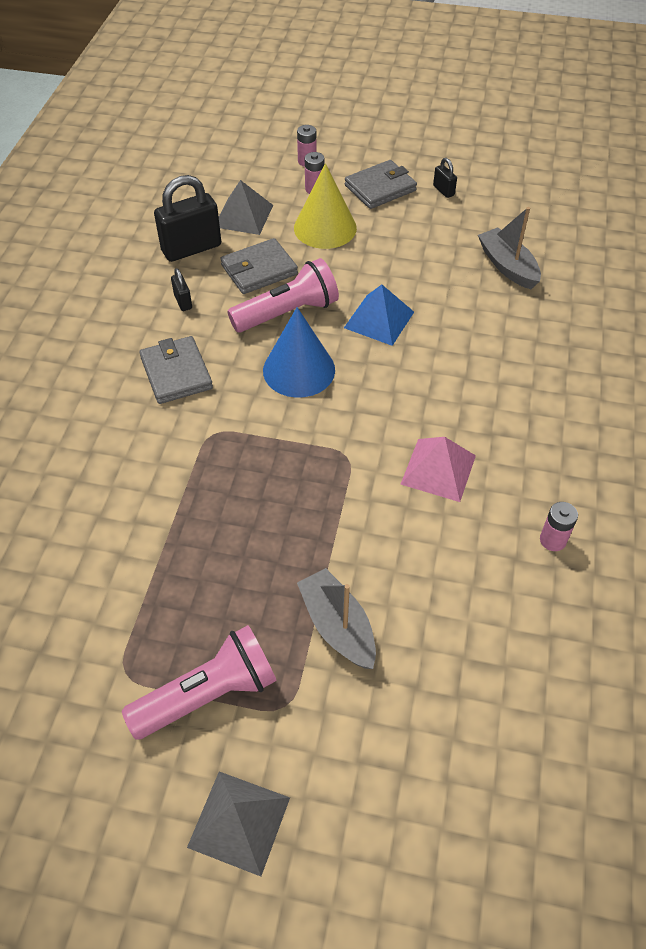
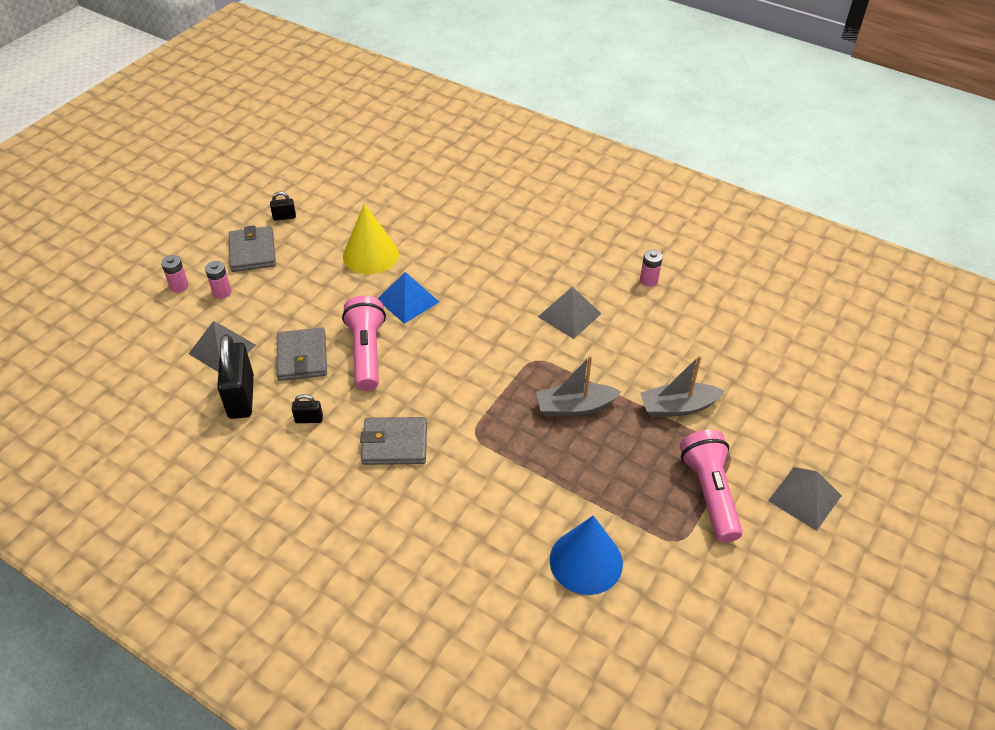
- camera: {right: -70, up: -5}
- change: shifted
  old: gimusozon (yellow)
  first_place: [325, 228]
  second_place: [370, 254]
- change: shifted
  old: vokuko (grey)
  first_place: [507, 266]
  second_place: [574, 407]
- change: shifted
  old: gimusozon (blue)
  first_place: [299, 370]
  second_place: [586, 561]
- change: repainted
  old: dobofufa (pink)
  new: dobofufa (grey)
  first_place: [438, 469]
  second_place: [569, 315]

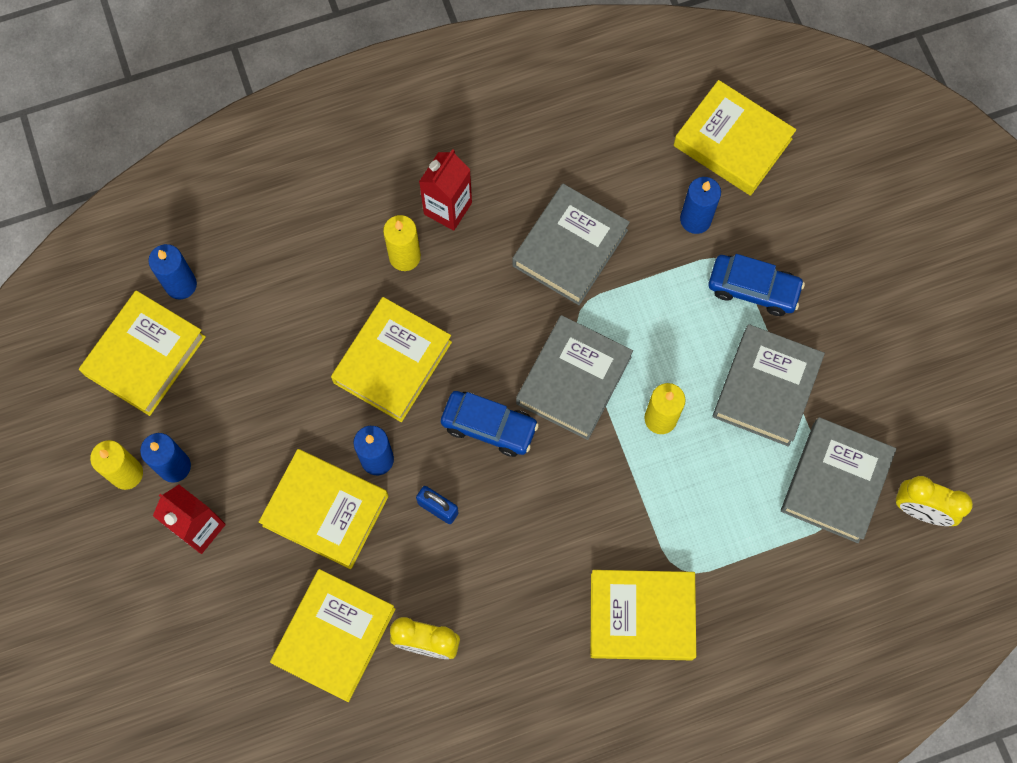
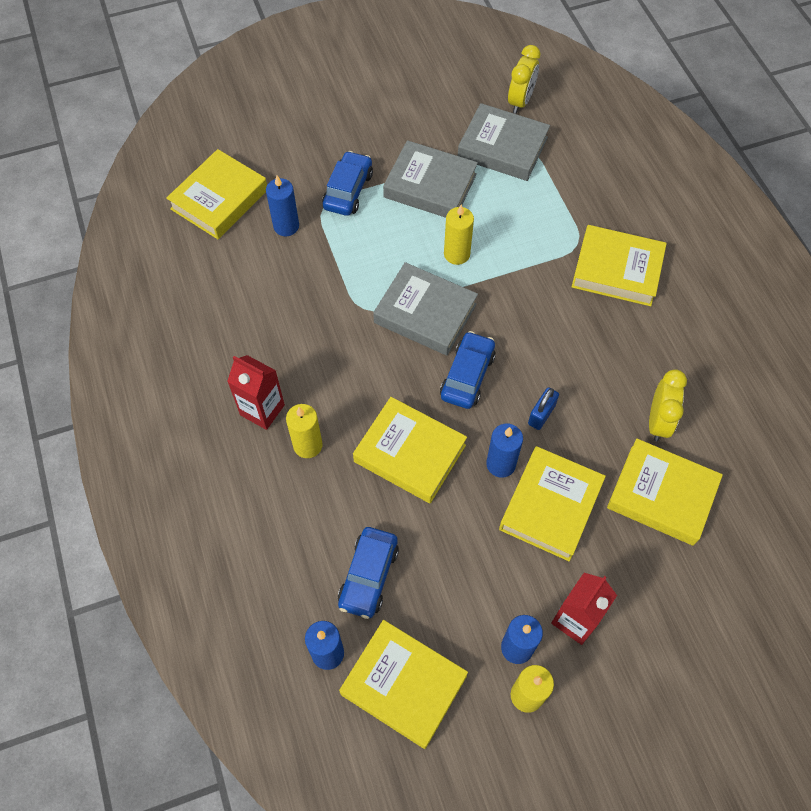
- camera: {right: -90, up: -10}
- change: gone
  old: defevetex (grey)
  first_place: [570, 248]
- change: rotated
  old: defevetex (yellow)
  first_place: [641, 616]
  second_place: [617, 270]
  degrees: -75
- change: new
  new: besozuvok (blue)
  second_place: [368, 576]

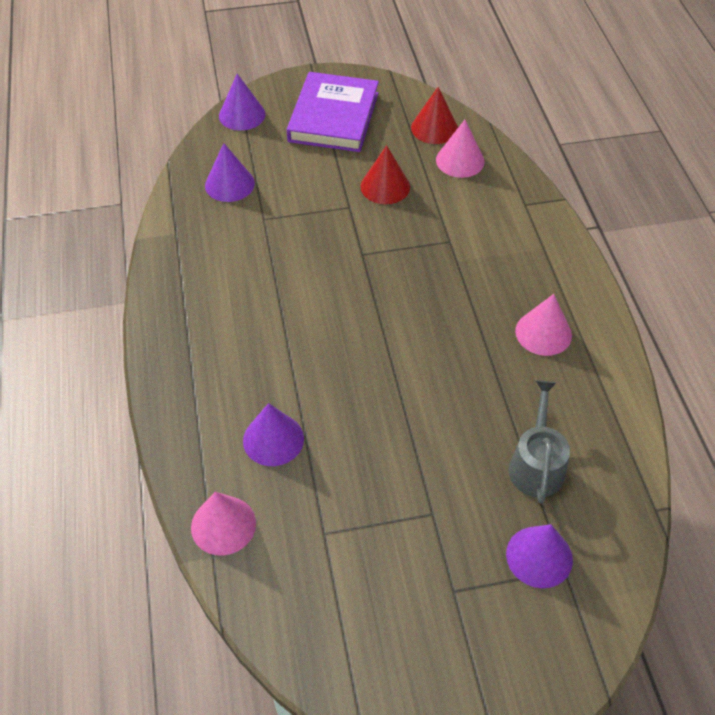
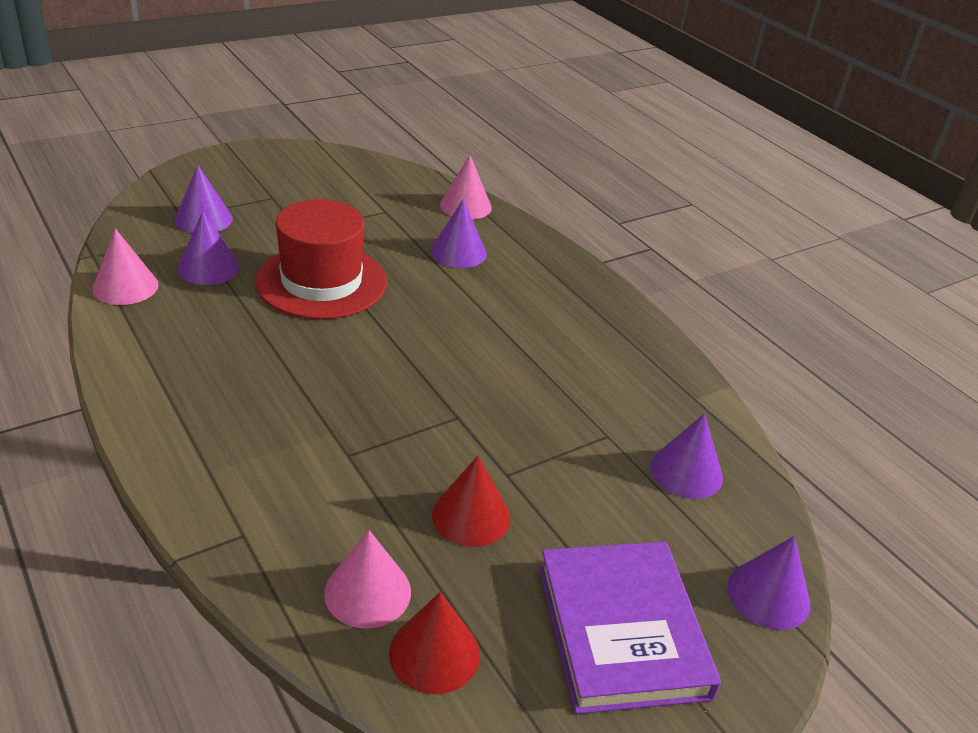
- camera: {right: 155, up: -15}
- change: shifted
  old: gimusozon (pink)
  first_place: [543, 333]
  second_place: [125, 286]
- change: swapped
  old: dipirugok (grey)
  new: gimusozon (purple)
  first_place: [536, 464]
  second_place: [208, 267]
- change: new
  new: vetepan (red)
  second_place: [321, 281]

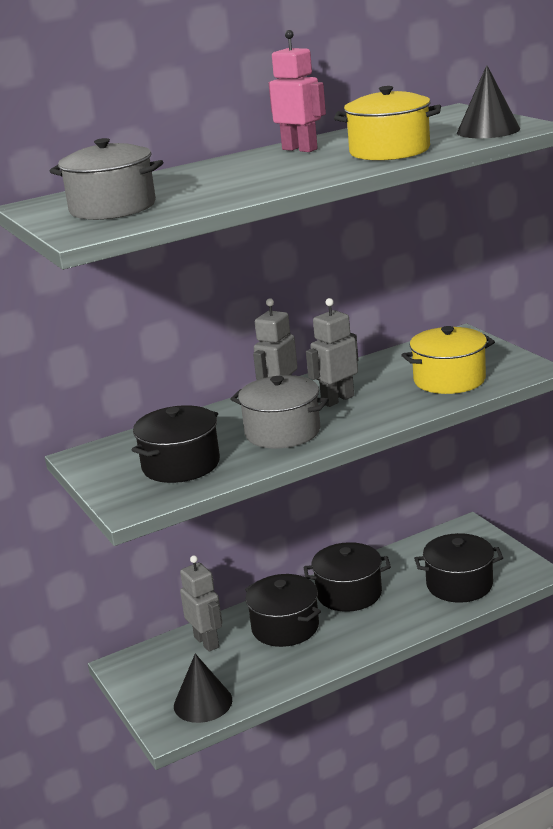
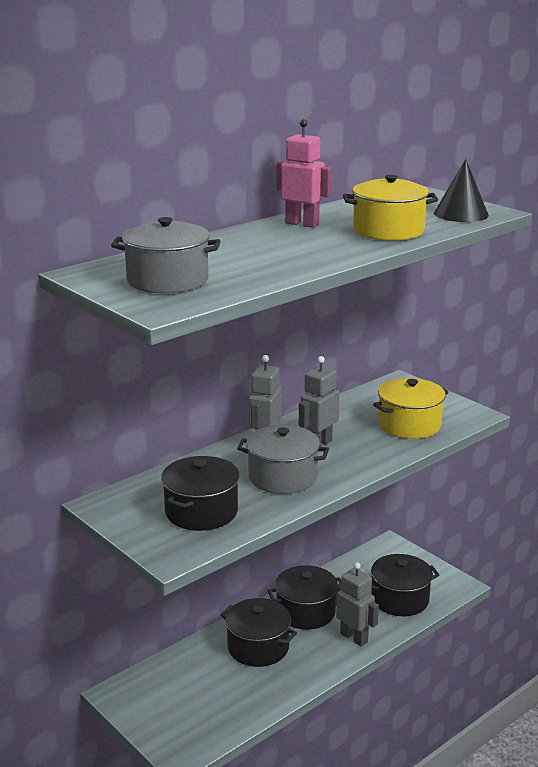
- camera: {right: -15, up: 0}
- change: shifted
  old: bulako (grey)
  first_place: [207, 642]
  second_place: [354, 638]
- change: gone
  old: gimusozon (black)
  first_place: [203, 702]

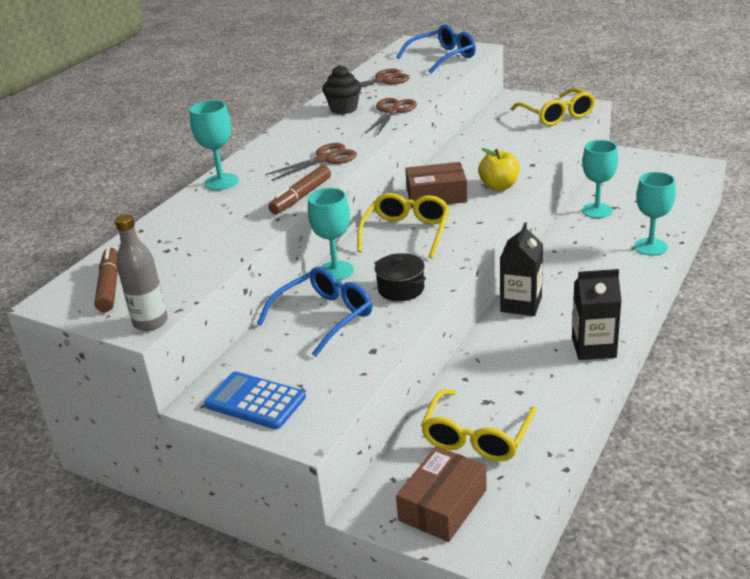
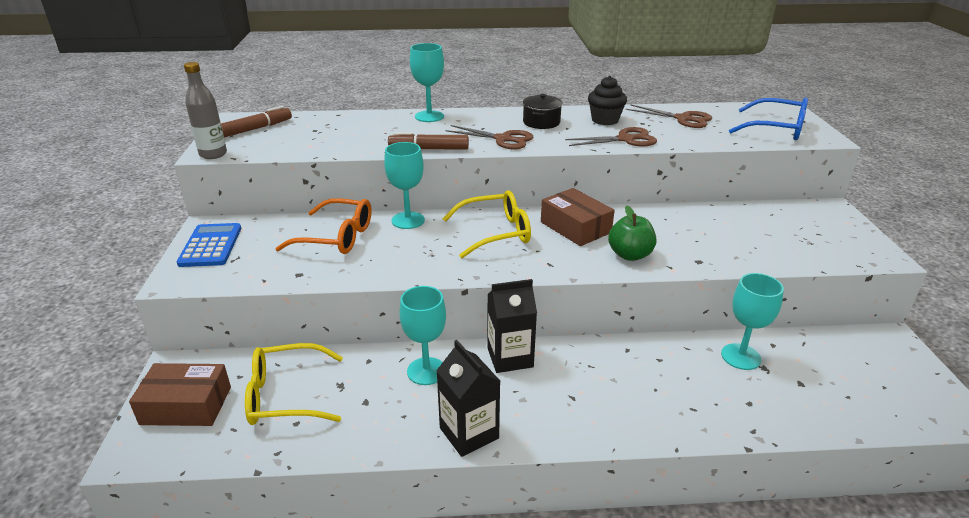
- camera: {right: 55, up: 0}
- change: gone
  old: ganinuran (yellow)
  first_place: [557, 115]
- change: repainted
  old: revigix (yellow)
  new: revigix (green)
  first_place: [499, 186]
  second_place: [630, 255]
- change: shifted
  old: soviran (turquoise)
  first_place: [650, 247]
  second_place: [426, 371]
- change: shifted
  old: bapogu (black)
  first_place: [401, 289]
  second_place: [541, 122]
- change: repainted
  old: ganinuran (blue)
  new: ganinuran (orange)
  first_place: [324, 317]
  second_place: [337, 237]

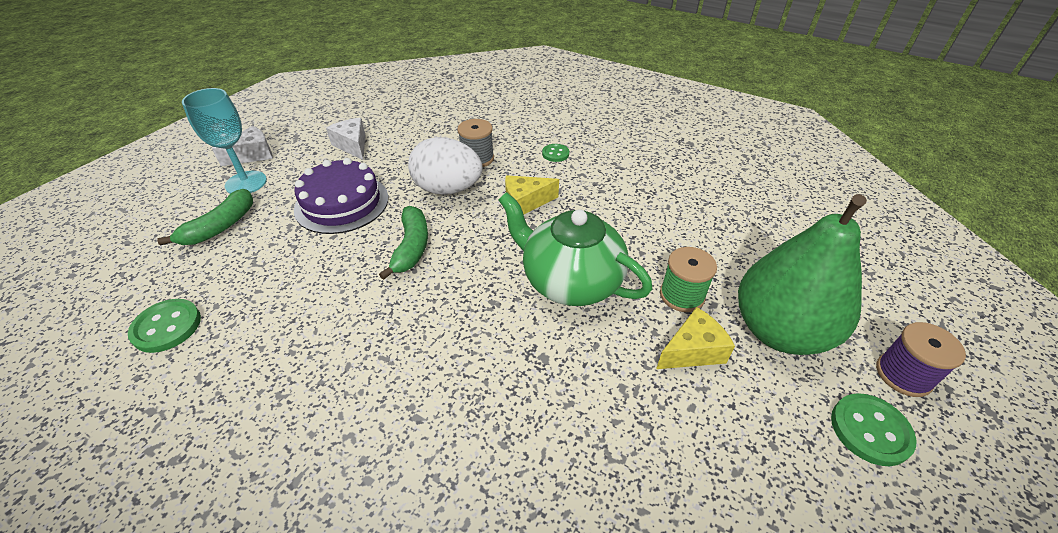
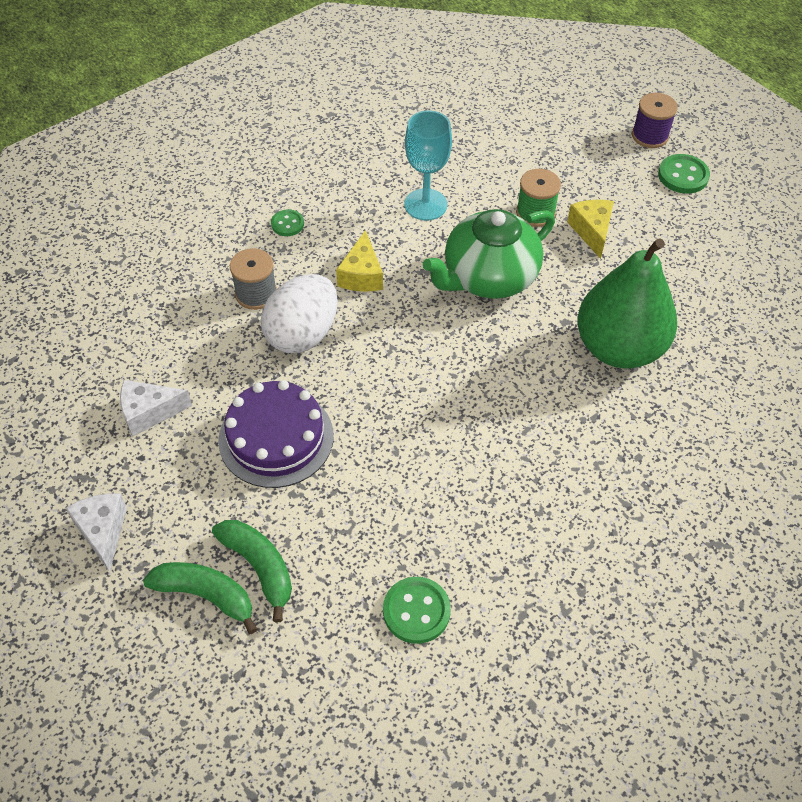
- camera: {right: -70, up: 10}
- change: shifted
  old: soviran (turquoise)
  first_place: [246, 183]
  second_place: [425, 204]
- change: shifted
  old: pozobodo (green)
  first_place: [779, 331]
  second_place: [618, 348]
- change: shifted
  old: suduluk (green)
  first_place: [411, 247]
  second_place: [206, 595]

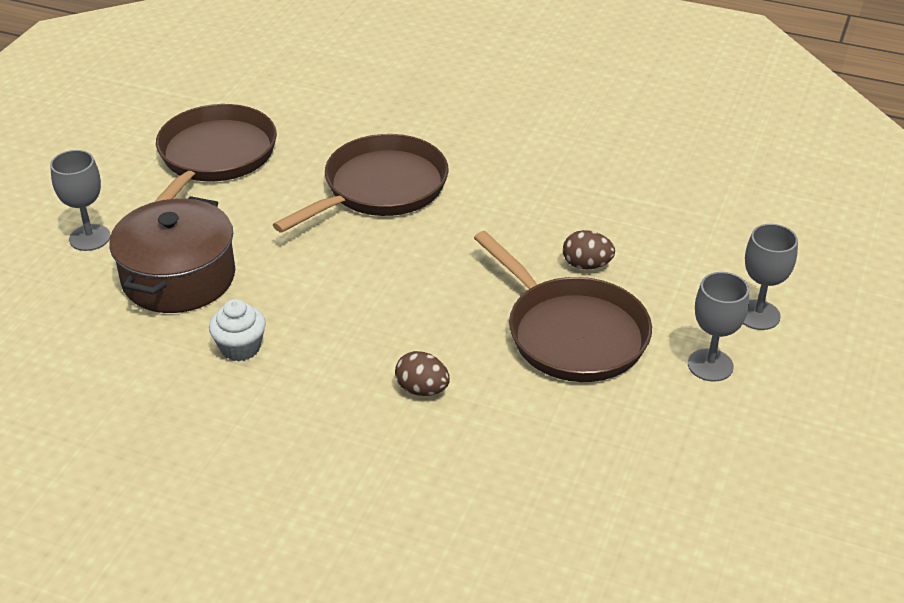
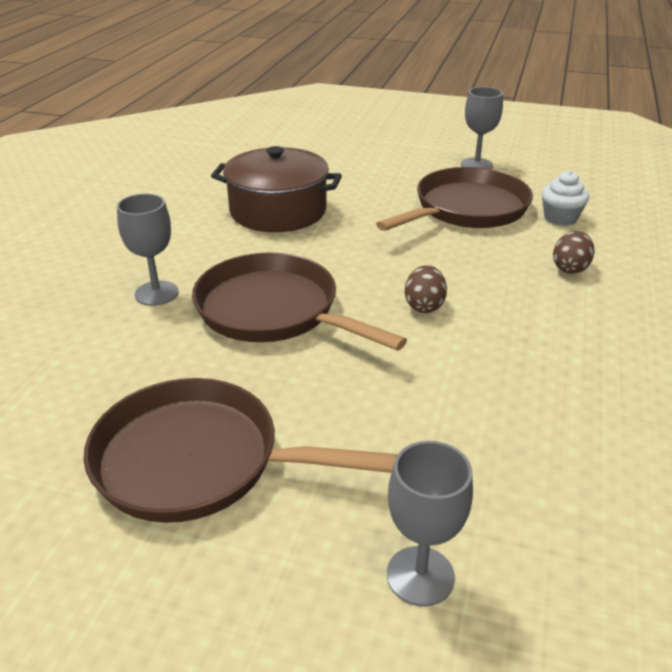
- camera: {right: -95, up: -5}
- change: shifted
  old: bapogu (brown)
  first_place: [179, 277]
  second_place: [278, 211]
- change: shifted
  old: soviran (grey)
  first_place: [758, 315]
  second_place: [156, 293]
- change: shifted
  old: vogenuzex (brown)
  first_place: [586, 265]
  second_place: [424, 306]
- change: shifted
  old: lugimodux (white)
  first_place: [240, 348]
  second_place: [560, 218]

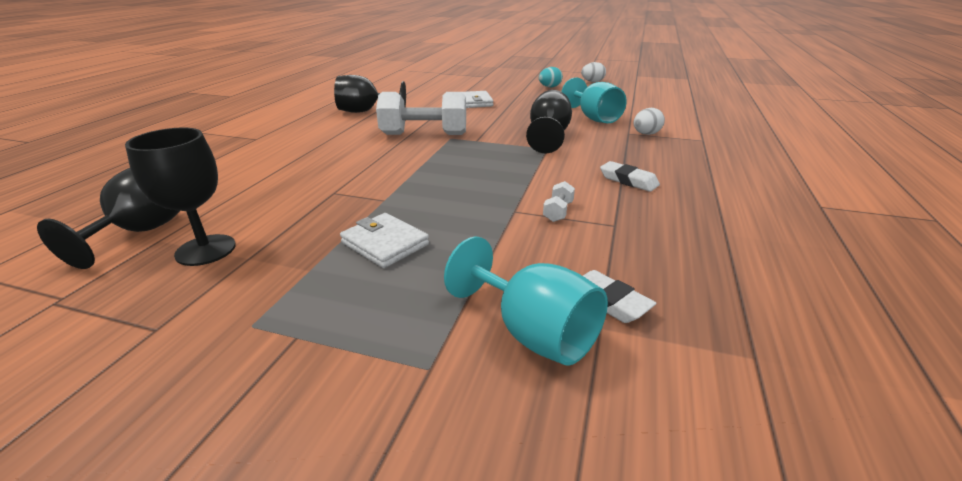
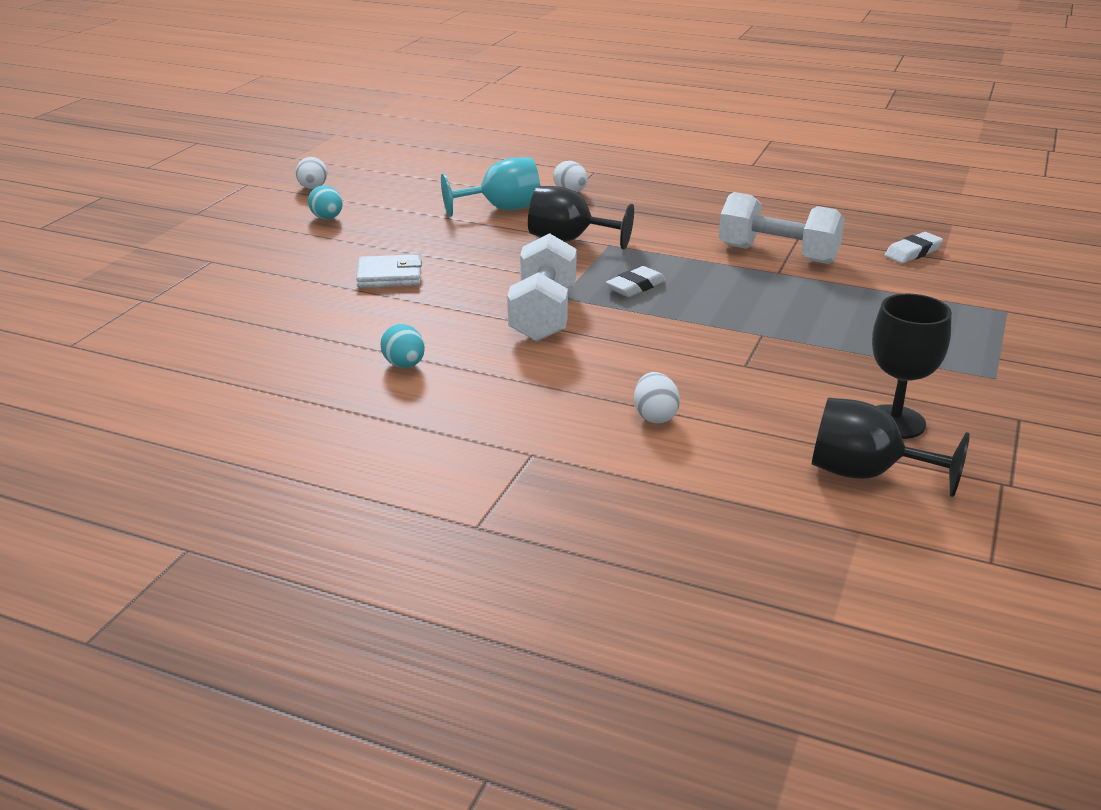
- camera: {right: -85, up: 0}
- change: swapped
  old: soviran (black)
  new: vogenuzex (turquoise)
  first_place: [365, 111]
  second_place: [404, 365]
- change: shifted
  old: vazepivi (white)
  first_place: [628, 180]
  second_place: [635, 287]
- change: scaled
  old: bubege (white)
  first_place: [558, 212]
  second_place: [778, 254]
  factor: 2.45
- change: gone
  old: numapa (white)
  first_place: [385, 244]
- change: gone
  old: soviran (turquoise)
  first_place: [533, 333]
- change: new
  new: vogenuzex (white)
  second_place: [655, 416]

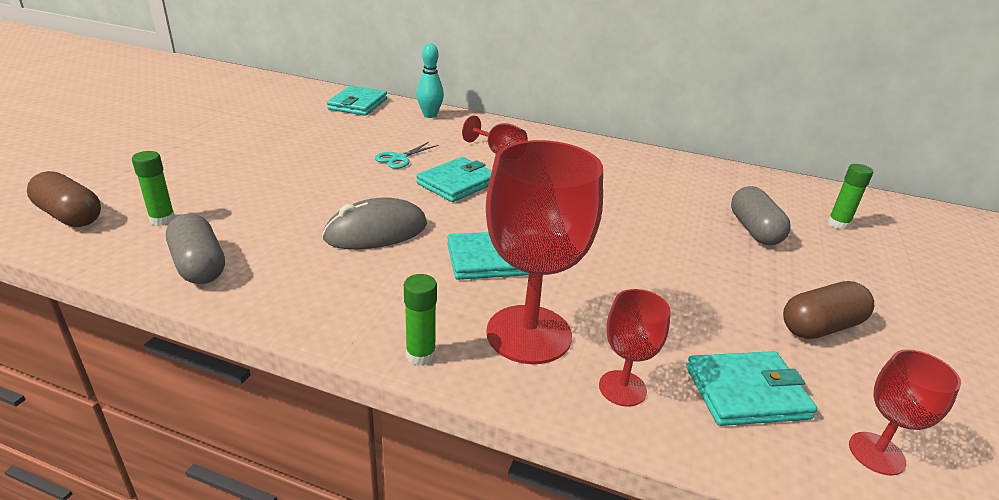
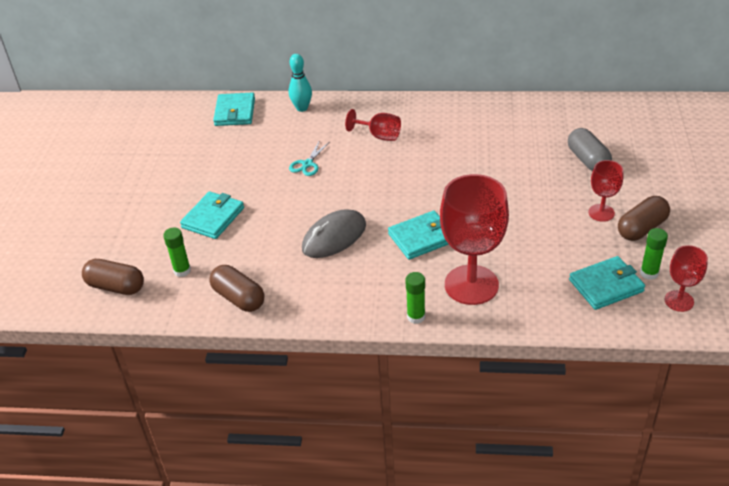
- camera: {right: -10, up: 10}
- change: shifted
  old: numapa (turquoise)
  first_place: [457, 183]
  second_place: [213, 218]
- change: shifted
  old: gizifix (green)
  first_place: [838, 224]
  second_place: [649, 273]
- change: repainted
  old: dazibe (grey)
  new: dazibe (brown)
  first_place: [199, 265]
  second_place: [238, 298]
- change: shifted
  old: soviran (red)
  first_place: [622, 388]
  second_place: [601, 213]

